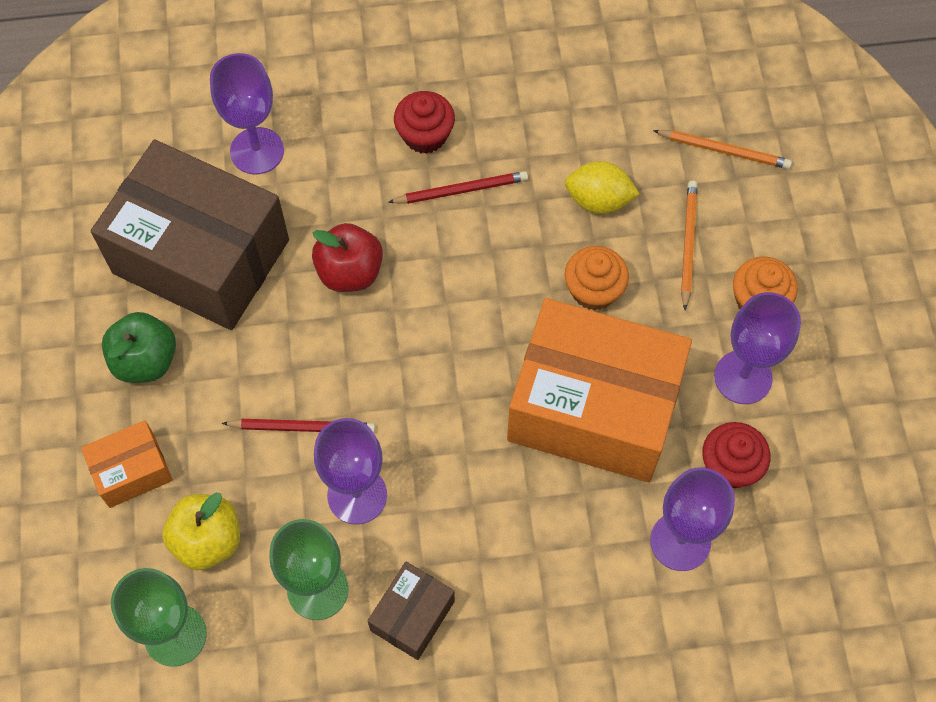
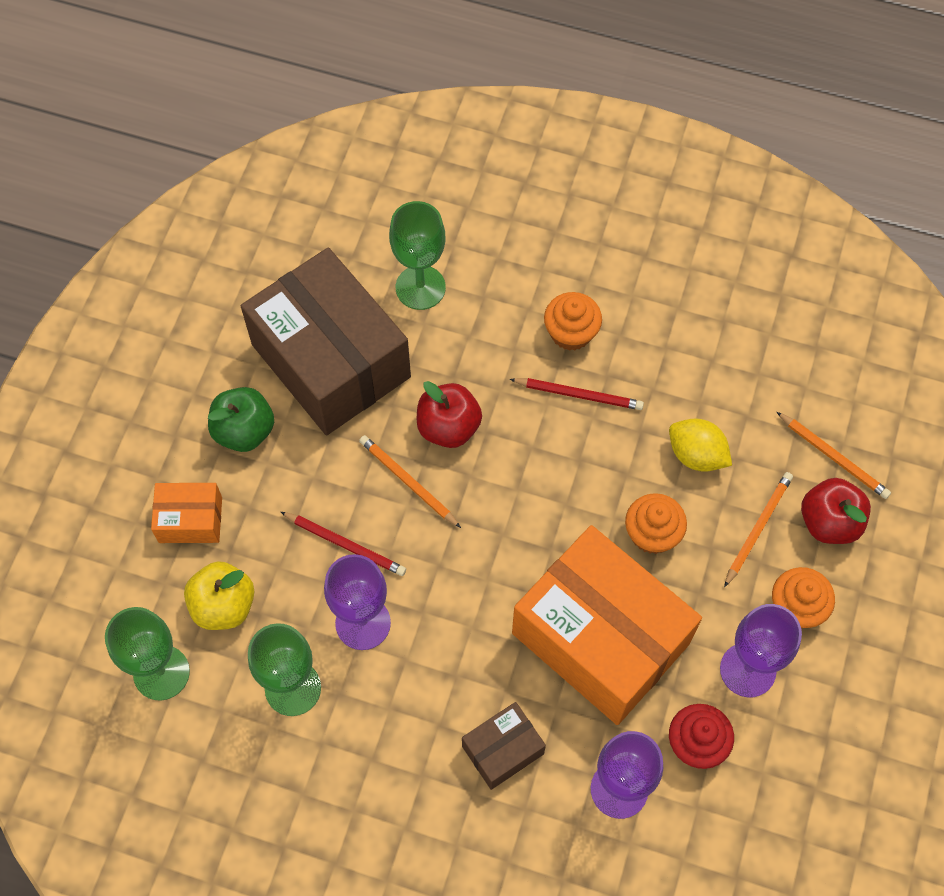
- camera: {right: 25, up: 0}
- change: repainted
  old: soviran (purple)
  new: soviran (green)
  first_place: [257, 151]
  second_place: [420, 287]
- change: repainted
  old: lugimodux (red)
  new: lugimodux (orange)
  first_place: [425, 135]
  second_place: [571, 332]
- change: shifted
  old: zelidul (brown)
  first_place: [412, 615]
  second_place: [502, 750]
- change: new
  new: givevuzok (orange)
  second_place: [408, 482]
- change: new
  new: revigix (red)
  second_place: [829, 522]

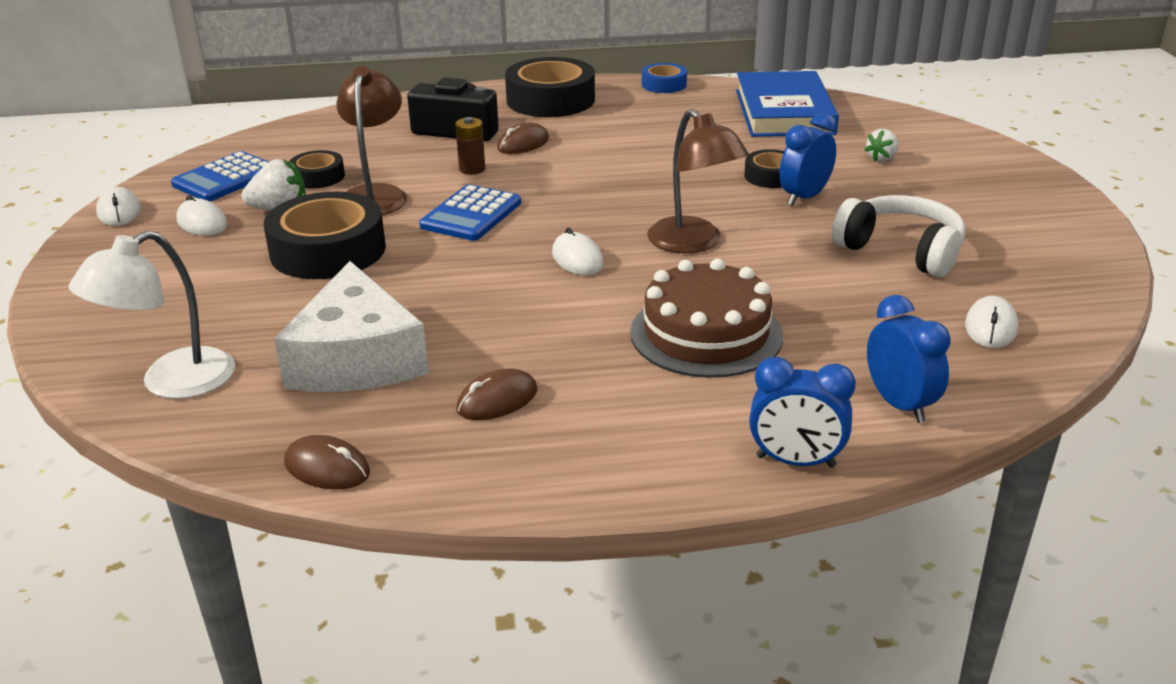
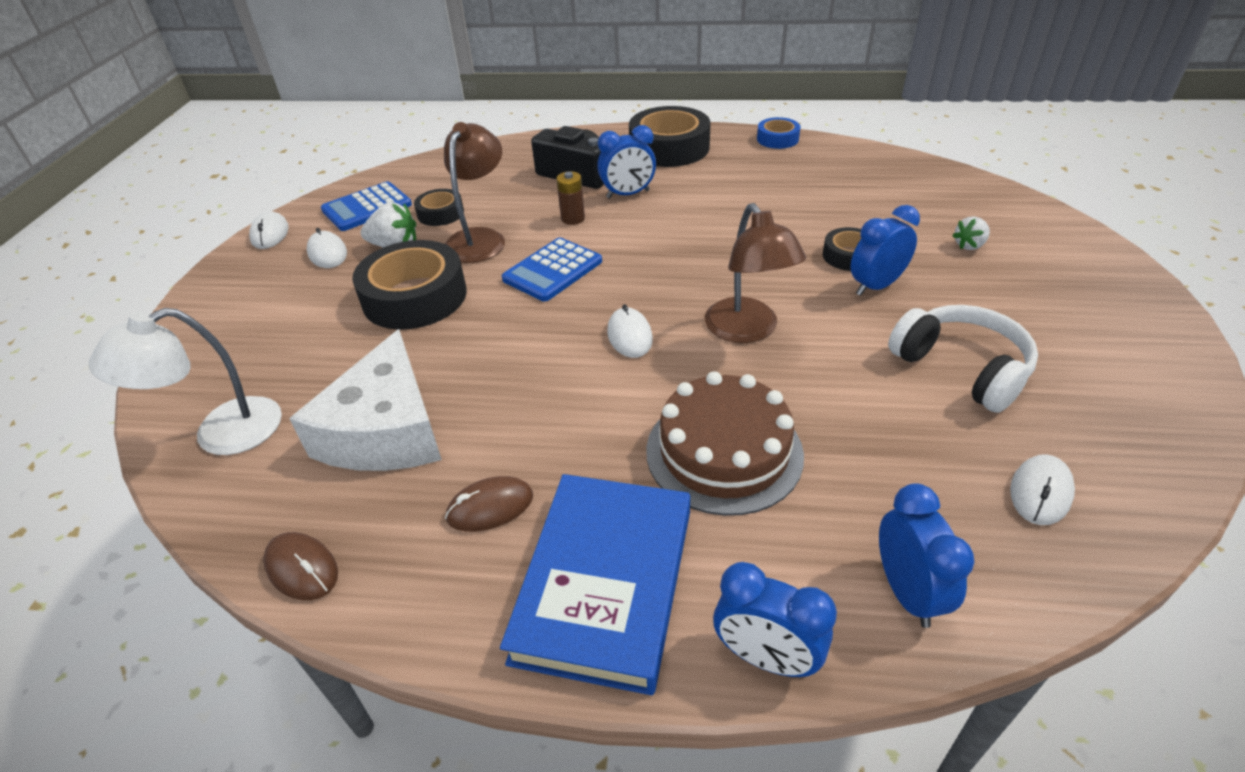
- camera: {right: 15, up: 10}
- change: shifted
  old: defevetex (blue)
  first_place: [784, 112]
  second_place: [605, 583]
- change: swapped
  old: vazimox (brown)
  new: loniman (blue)
  first_place: [523, 144]
  second_place: [628, 194]

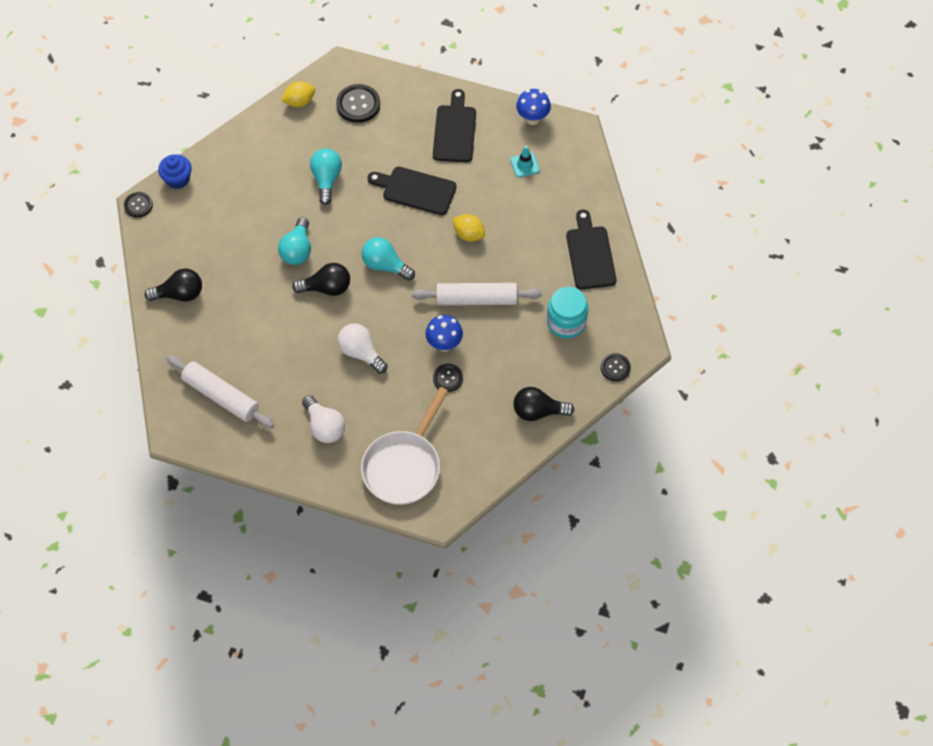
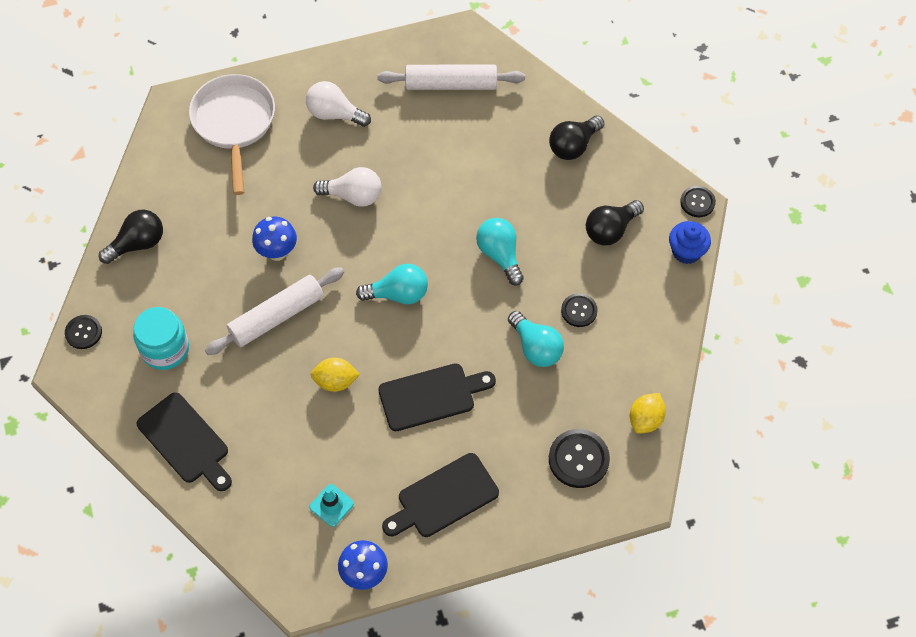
- camera: {right: 145, up: 0}
- change: rotated
  old: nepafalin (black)
  first_place: [455, 131]
  second_place: [443, 497]
  degrees: 90
- change: shifted
  old: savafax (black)
  first_place: [326, 288]
  second_place: [610, 230]
- change: shifted
  old: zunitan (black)
  first_place: [447, 378]
  second_place: [579, 311]

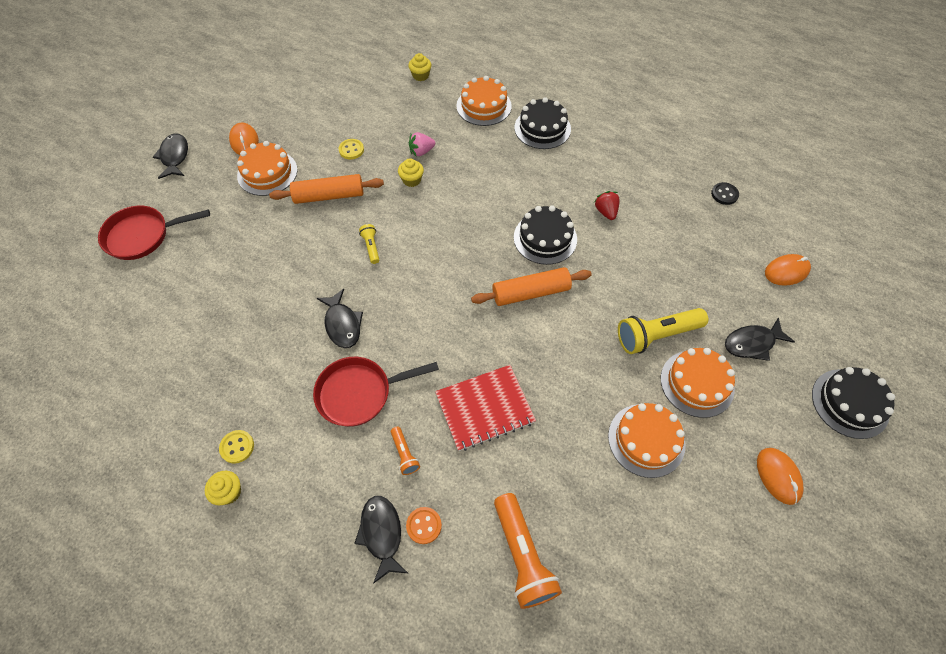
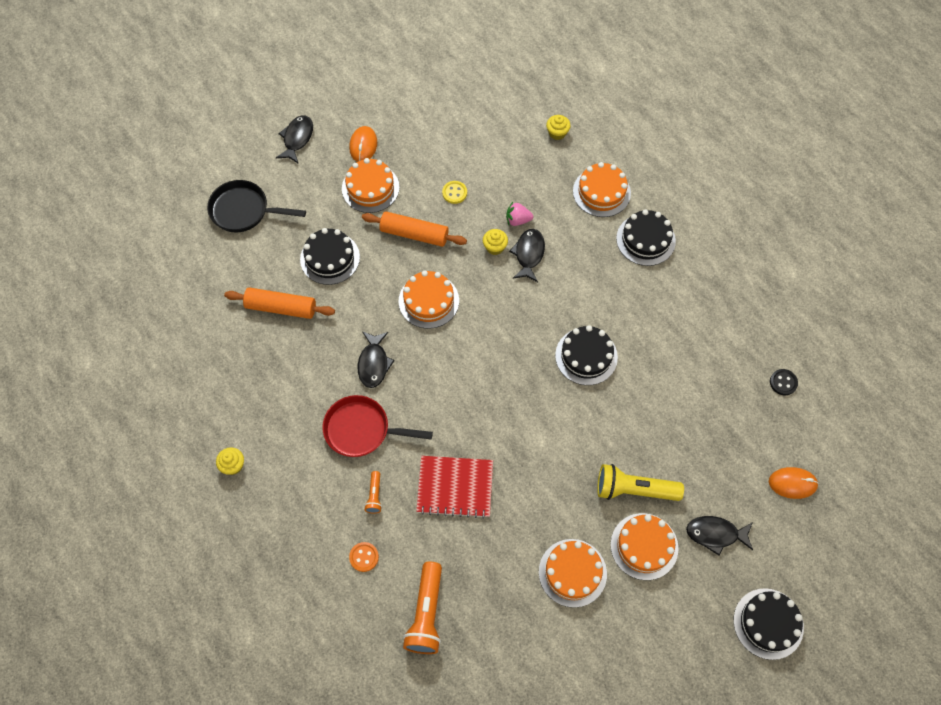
- camera: {right: 25, up: 5}
- change: gone
  old: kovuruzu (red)
  first_place: [606, 212]
- change: repainted
  old: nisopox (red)
  new: nisopox (black)
  first_place: [142, 236]
  second_place: [244, 210]
- change: swapped
  old: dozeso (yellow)
  new: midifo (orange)
  first_place: [371, 247]
  second_place: [428, 301]
- change: shifted
  old: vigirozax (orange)
  first_place: [530, 292]
  second_place: [281, 307]
- change: gone
  old: zunitan (yellow)
  first_place: [237, 447]
- change: gone
  old: vazimox (orange)
  first_place: [778, 476]
- change: shifted
  old: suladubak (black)
  first_place: [382, 534]
  second_place: [529, 254]
- change: new
  new: midifo (black)
  second_place: [330, 258]

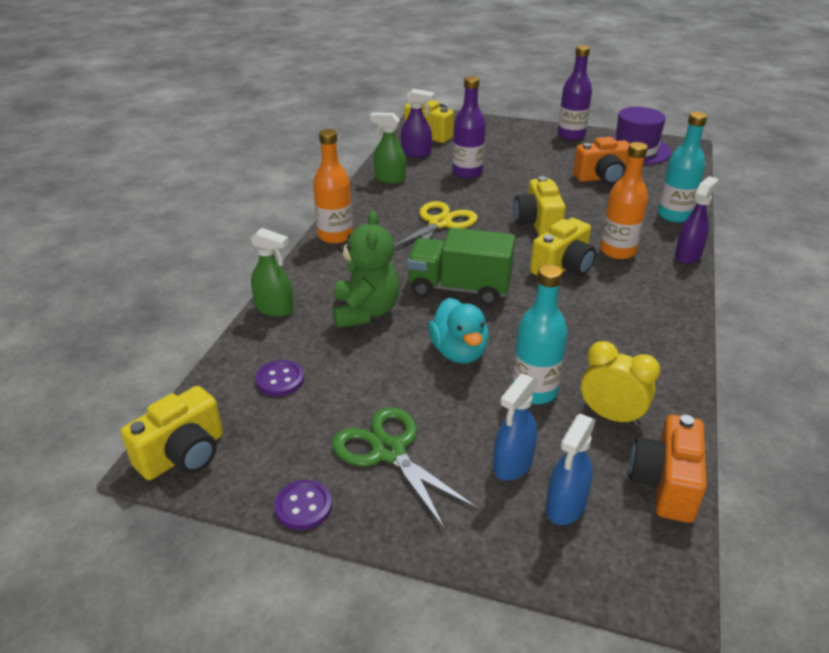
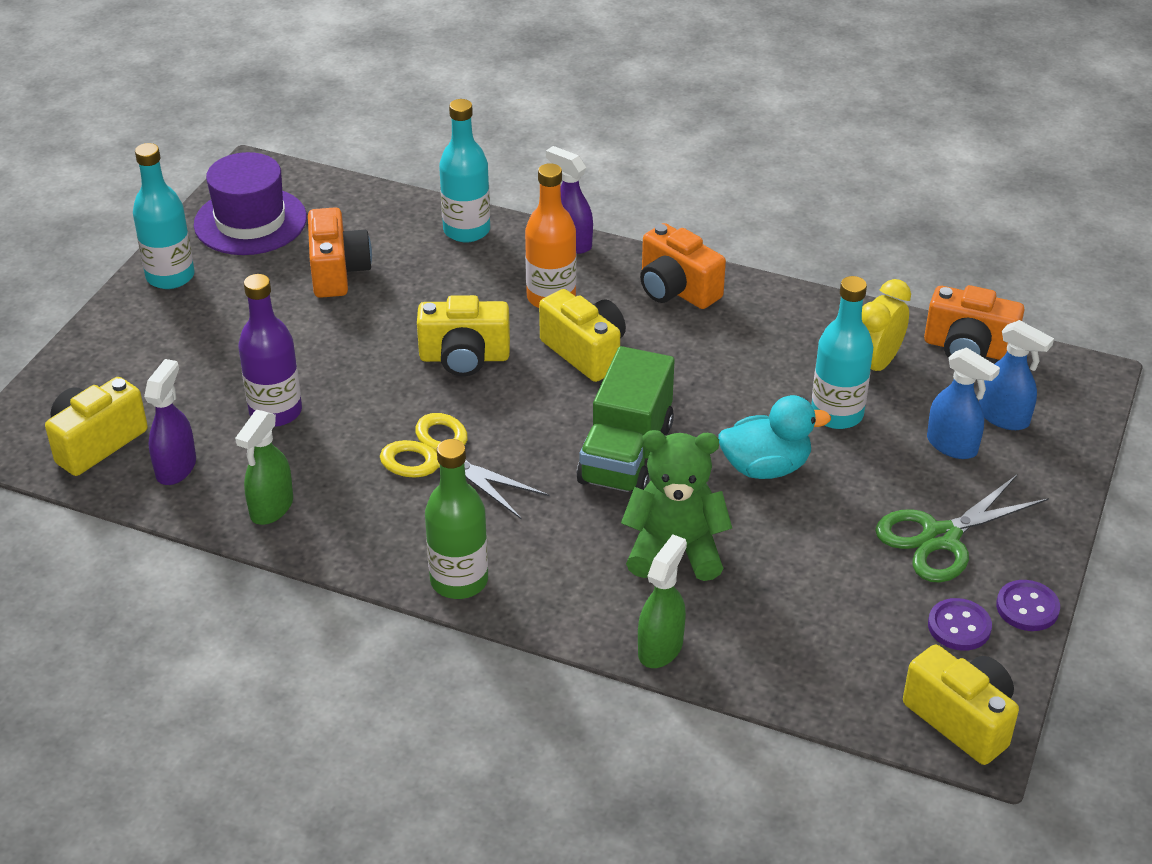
- camera: {right: -85, up: 5}
- change: repainted
  old: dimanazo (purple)
  new: dimanazo (turquoise)
  first_place: [571, 135]
  second_place: [170, 276]
- change: repainted
  old: dimanazo (orange)
  new: dimanazo (green)
  first_place: [335, 236]
  second_place: [459, 580]
- change: shifted
  old: zunitan (purple)
  first_place: [280, 380]
  second_place: [959, 626]
- change: new
  new: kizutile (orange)
  second_place: [676, 290]

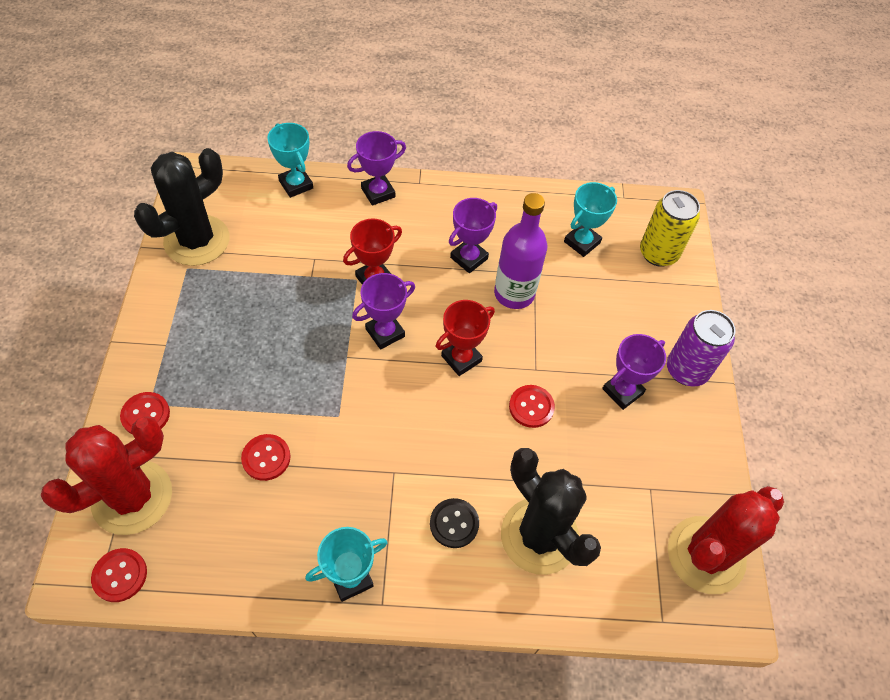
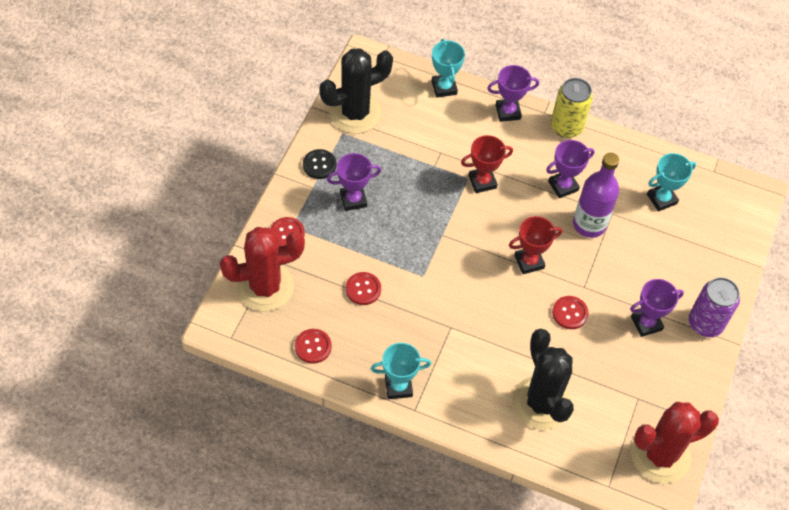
- camera: {right: 20, up: 0}
- change: shifted
  old: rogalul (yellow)
  first_place: [658, 253]
  second_place: [566, 127]
- change: shifted
  old: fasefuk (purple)
  first_place: [385, 332]
  second_place: [353, 199]
- change: shifted
  old: zunitan (black)
  first_place: [454, 523]
  second_place: [319, 165]
- change: shifted
  old: zunitan (red)
  first_place: [120, 575]
  second_place: [313, 347]

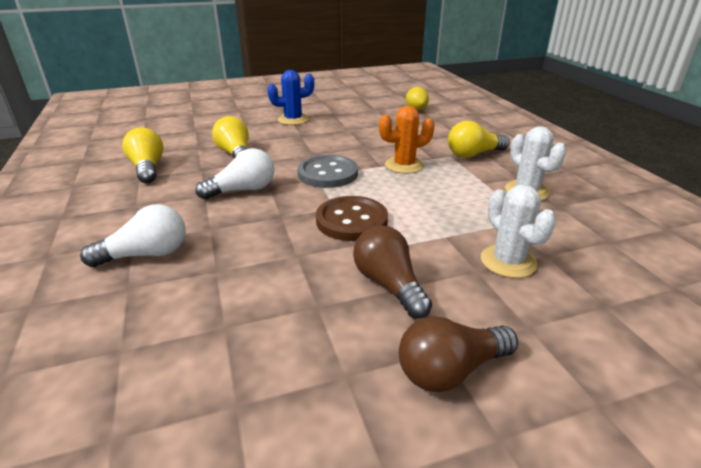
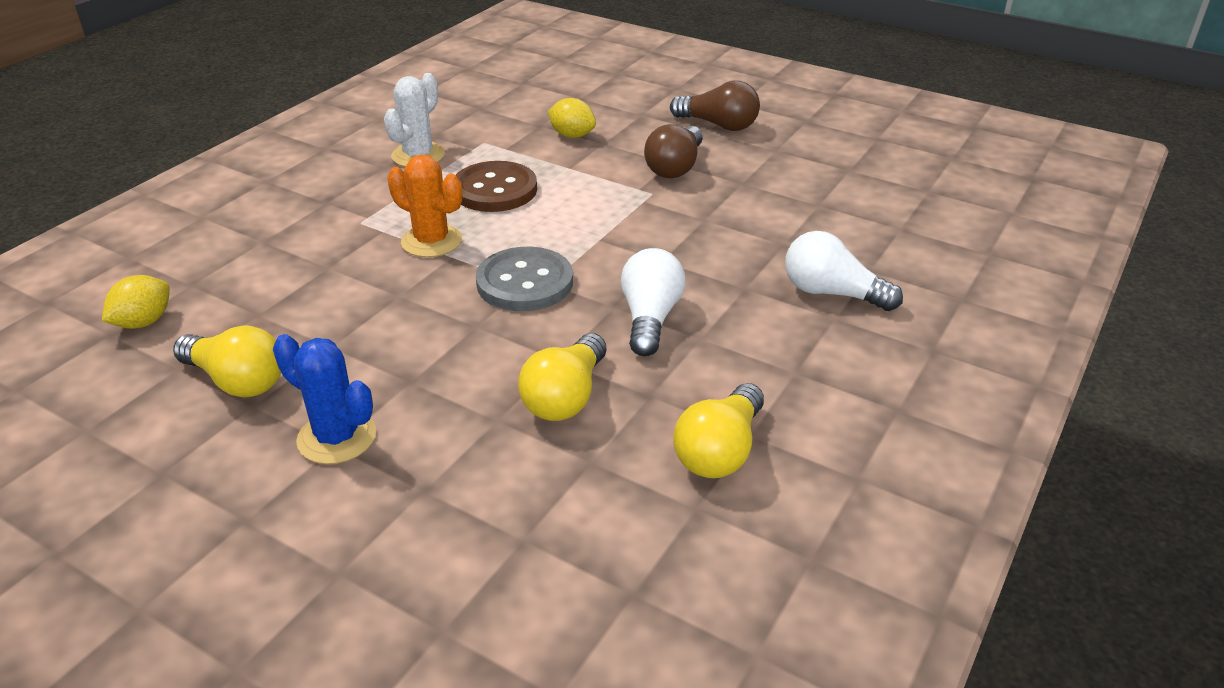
- camera: {right: -130, up: 5}
- change: shifted
  old: savafax (yellow)
  first_place: [473, 154]
  second_place: [237, 381]
- change: rotated
  old: savafax (white)
  first_place: [243, 190]
  second_place: [650, 318]
  degrees: 75
- change: swapped
  old: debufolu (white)
  new: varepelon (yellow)
  first_place: [508, 261]
  second_place: [572, 135]
- change: shifted
  old: zunitan (brown)
  first_place: [351, 220]
  second_place: [495, 190]

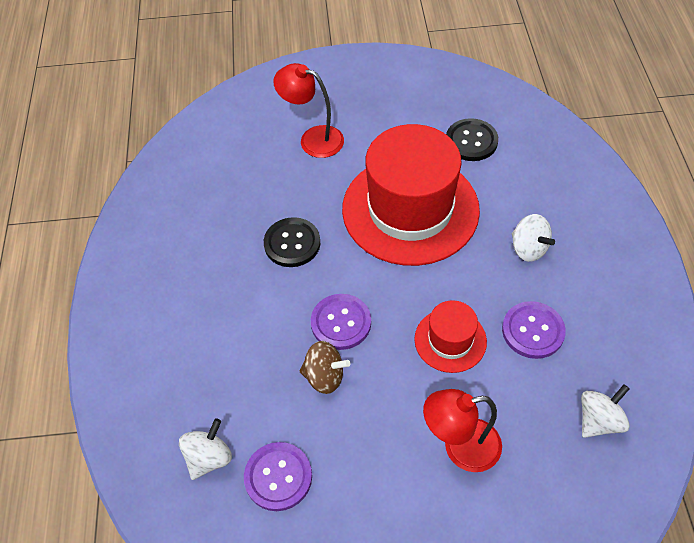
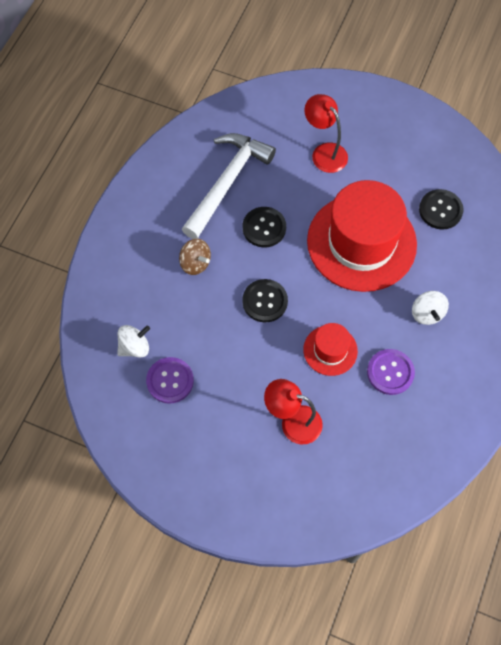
- camera: {right: 25, up: 10}
- change: repainted
  old: zunitan (purple)
  new: zunitan (black)
  first_place: [341, 323]
  second_place: [265, 301]
- change: shifted
  old: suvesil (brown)
  first_place: [324, 376]
  second_place: [195, 263]
- change: gone
  old: suvesil (white)
  first_place: [599, 420]
- change: new
  new: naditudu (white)
  second_place: [227, 182]

